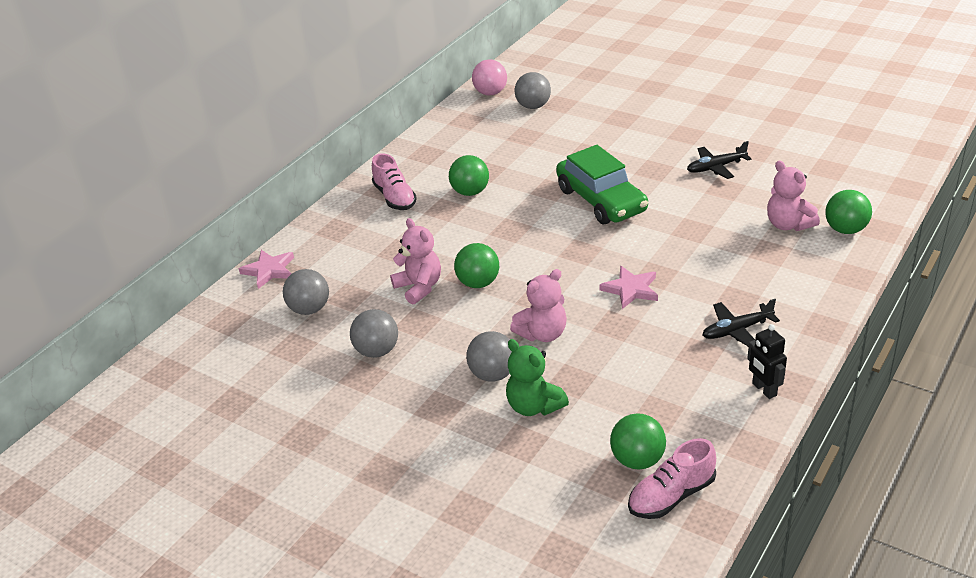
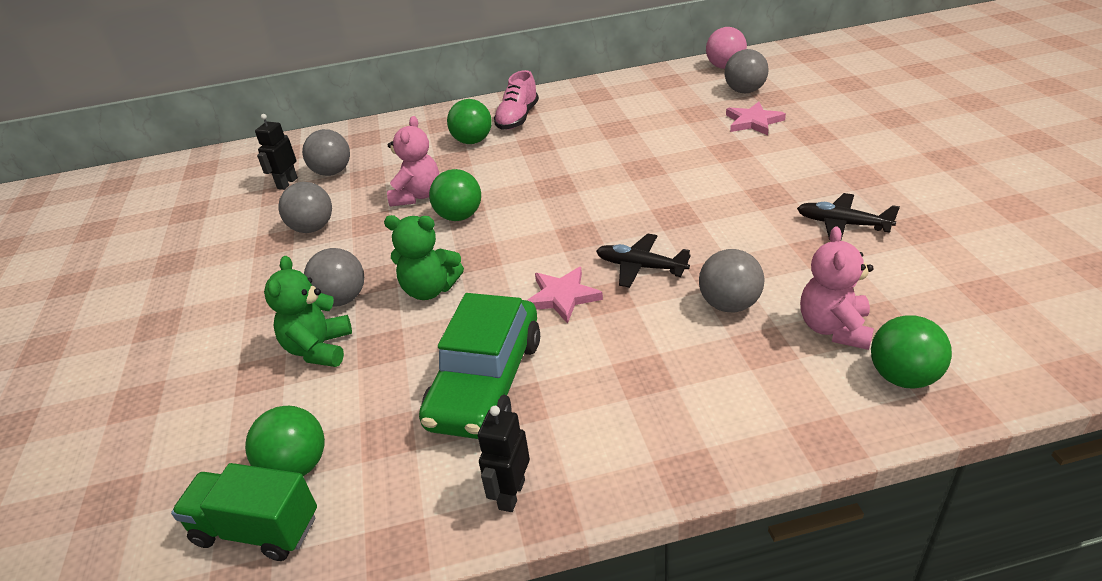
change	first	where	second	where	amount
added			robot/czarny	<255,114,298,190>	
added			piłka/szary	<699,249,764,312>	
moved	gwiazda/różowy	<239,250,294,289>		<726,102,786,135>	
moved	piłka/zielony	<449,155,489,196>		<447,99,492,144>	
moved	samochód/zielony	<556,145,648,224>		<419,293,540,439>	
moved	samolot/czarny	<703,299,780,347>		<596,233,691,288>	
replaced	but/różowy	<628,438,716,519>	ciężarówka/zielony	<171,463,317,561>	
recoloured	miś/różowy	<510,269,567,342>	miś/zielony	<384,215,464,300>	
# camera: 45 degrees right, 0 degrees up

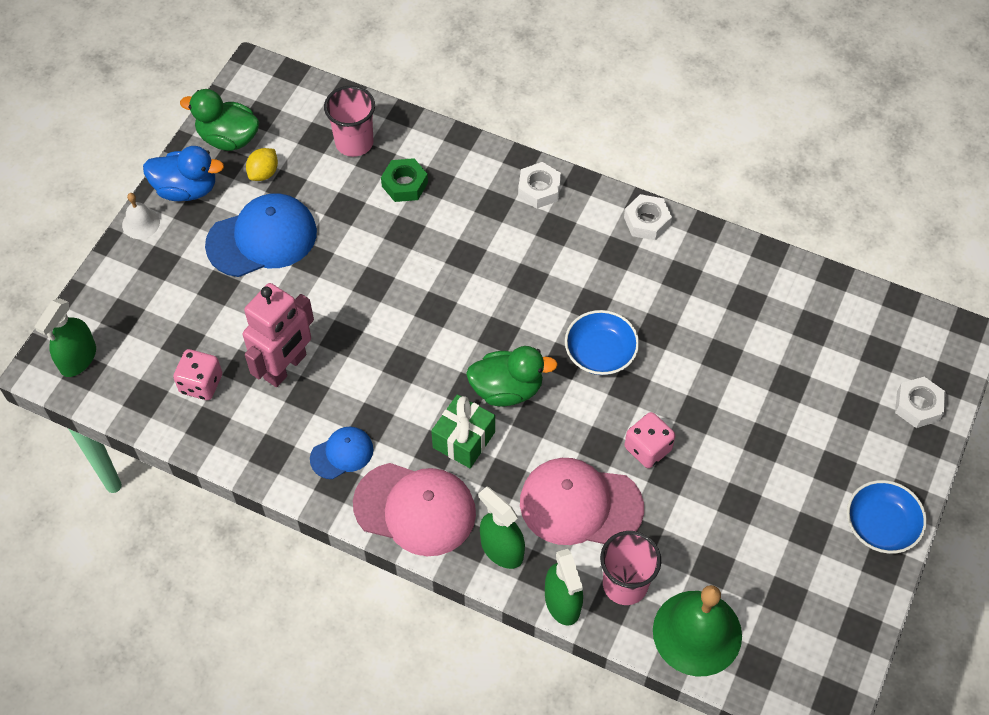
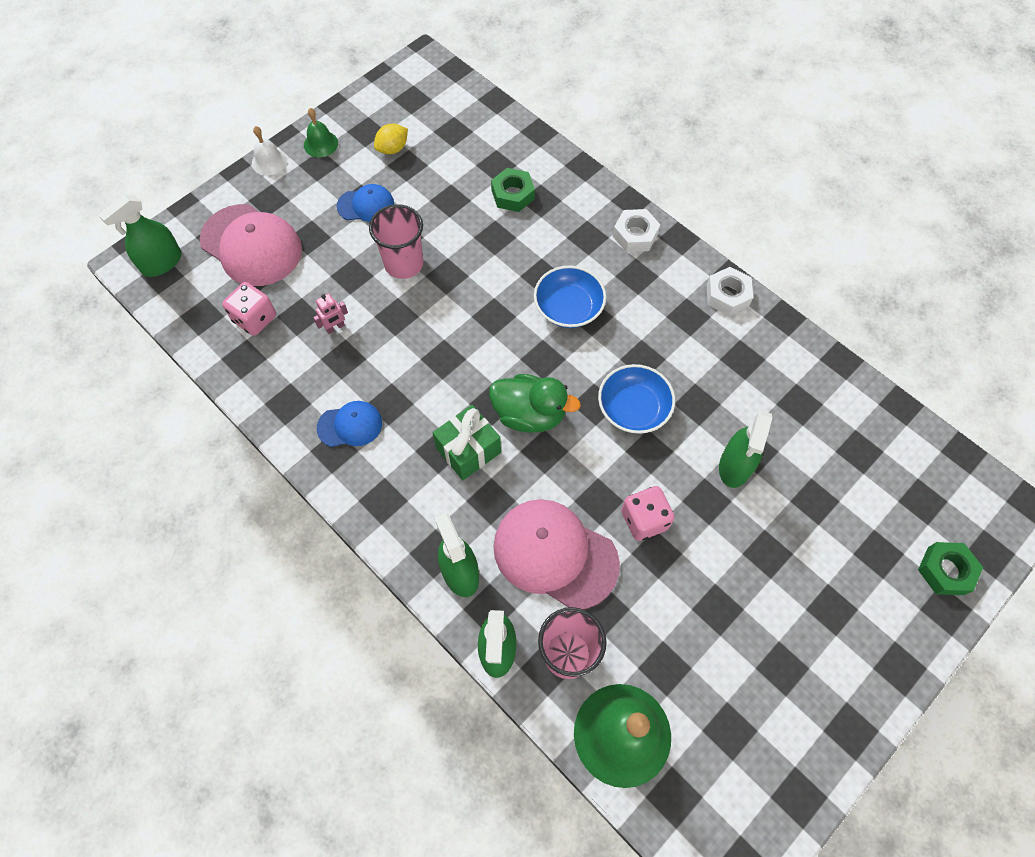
change	first	where	second	where	amount
removed	kaczka/zielony	<180,89,259,151>			
added			spryskiwacz/zielony	<719,410,772,488>	
moved	szklanka/różowy	<324,86,375,157>		<369,204,423,279>	
moved	czapka/różowy	<353,463,476,556>		<199,204,302,286>	
moved	miska/niebieski	<847,480,927,554>		<534,266,606,328>	
replaced	kaczka/niebieski	<143,146,224,201>	dzwonek/zielony	<304,108,338,157>	
recoloured	nakrętka/biały	<895,377,946,428>	nakrętka/zielony	<918,542,983,595>	
resized	czapka/niebieski	<205,193,317,277>		<337,184,394,222>	x0.54
resized	robot/różowy	<243,283,314,387>		<313,293,348,334>	x0.41
# camera: 20 degrees right, 5 degrees up

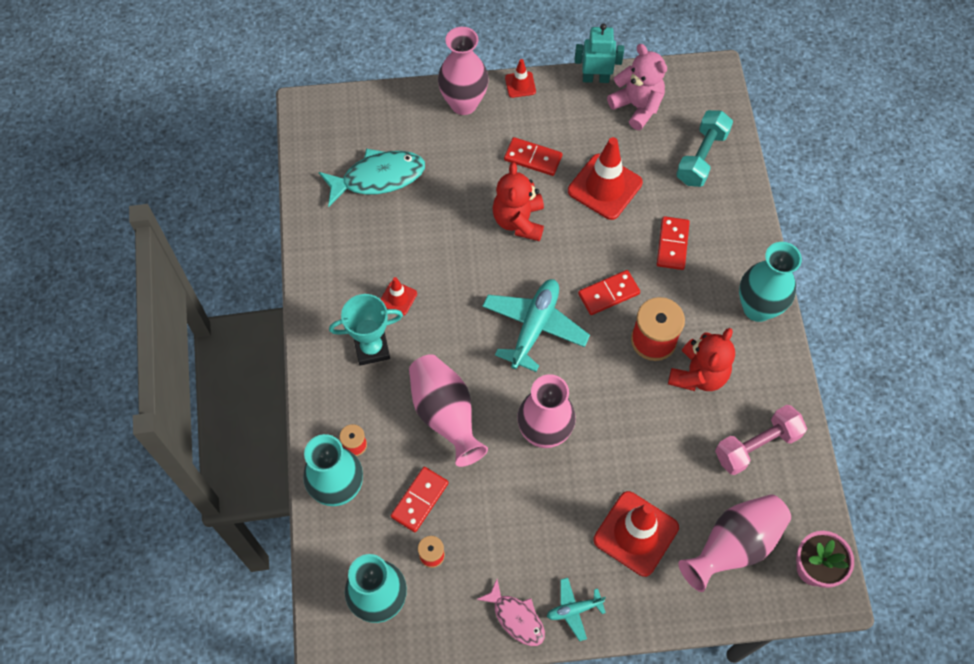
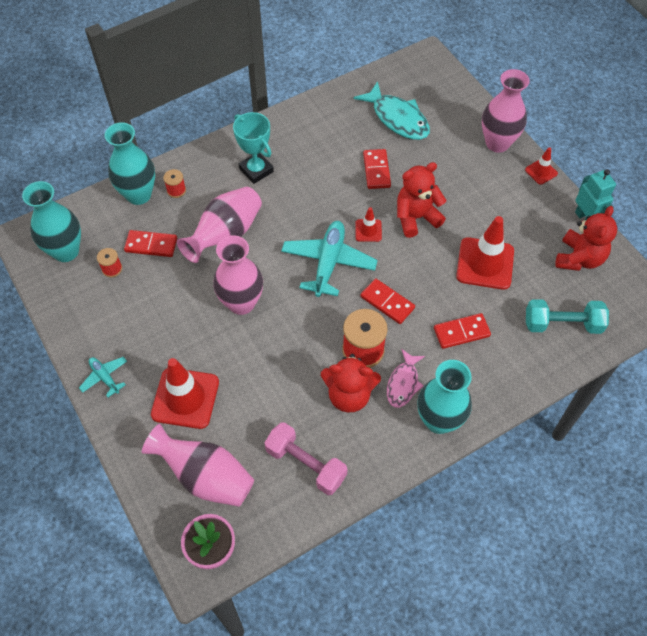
change	first	where	second	where	amount
moved	pachołek/czerwony	<381,277,417,315>		<355,207,382,242>	
moved	ryba/różowy	<476,579,545,646>		<387,349,425,408>	
moved	kostka domina/czerwony	<504,137,562,176>		<363,149,391,189>	
recoloured	miś/różowy	<607,44,667,130>	miś/czerwony	<556,206,617,271>	
turned	samolot/turkusowy	<482,279,590,372>		<281,221,378,297>	75 degrees counterclockwise
# camera: 65 degrees right, 5 degrees down

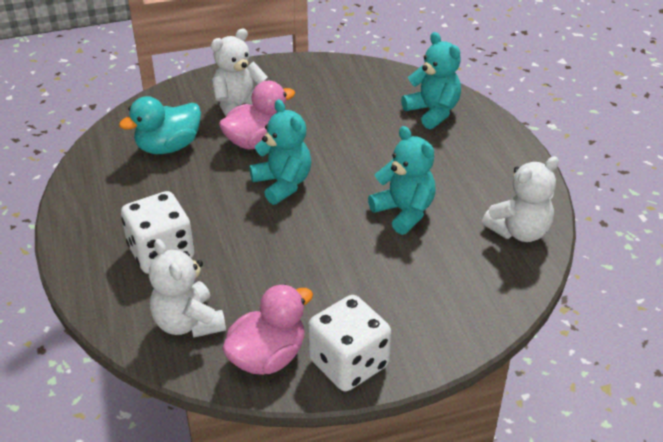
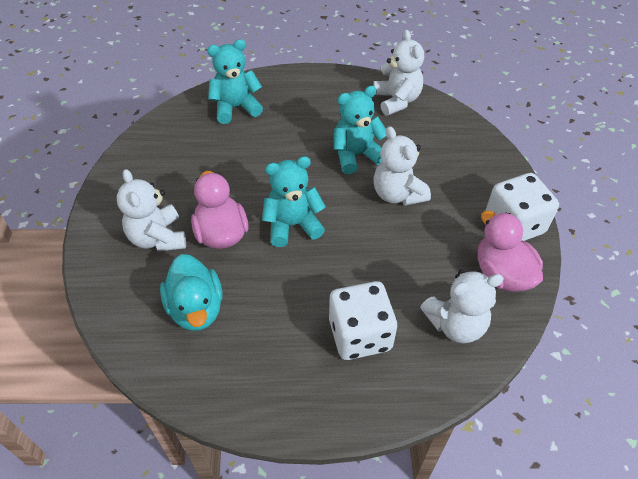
change	first	where	second	where	amount
added			miś/biały	<373,126,431,206>	
# camera: 75 degrees left, 10 degrees up

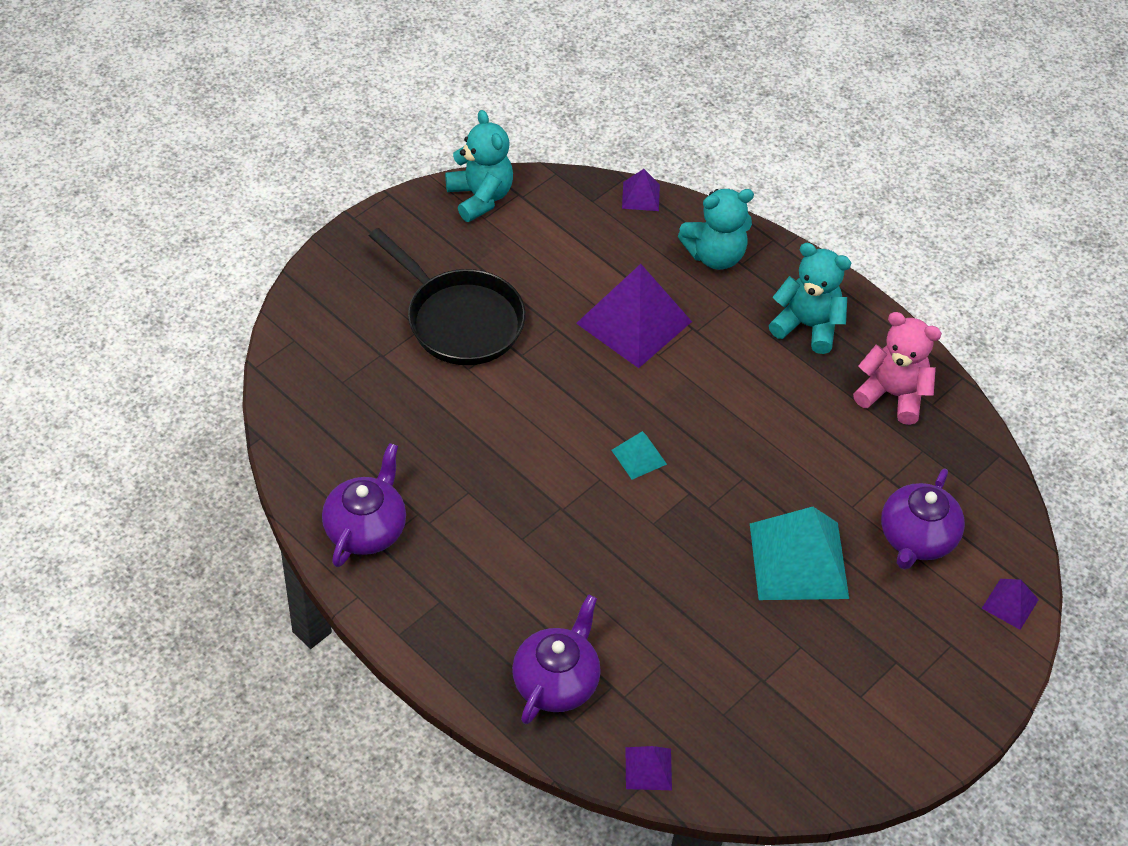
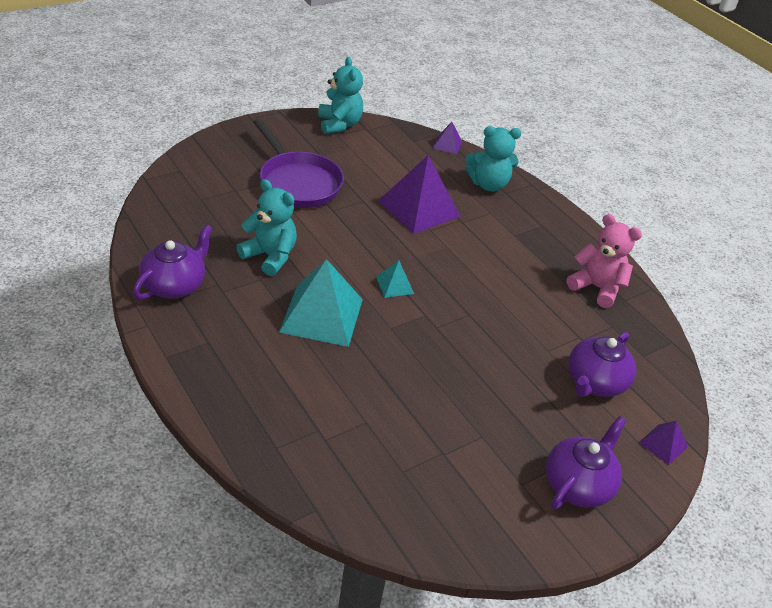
change	first	where	second	where	amount
removed	piramida/fioletowy	<626,746,672,790>			
moved	imbryk/fioletowy	<512,594,601,724>		<546,416,627,509>	
moved	piramida/turkusowy	<750,507,849,600>		<279,259,363,347>	
moved	miś/turkusowy	<769,243,851,354>		<237,179,297,276>	
recoloured	patelnia/czarny	<369,228,526,365>	patelnia/fioletowy	<253,118,344,208>	
# camera: 10 degrees right, 10 degrees down

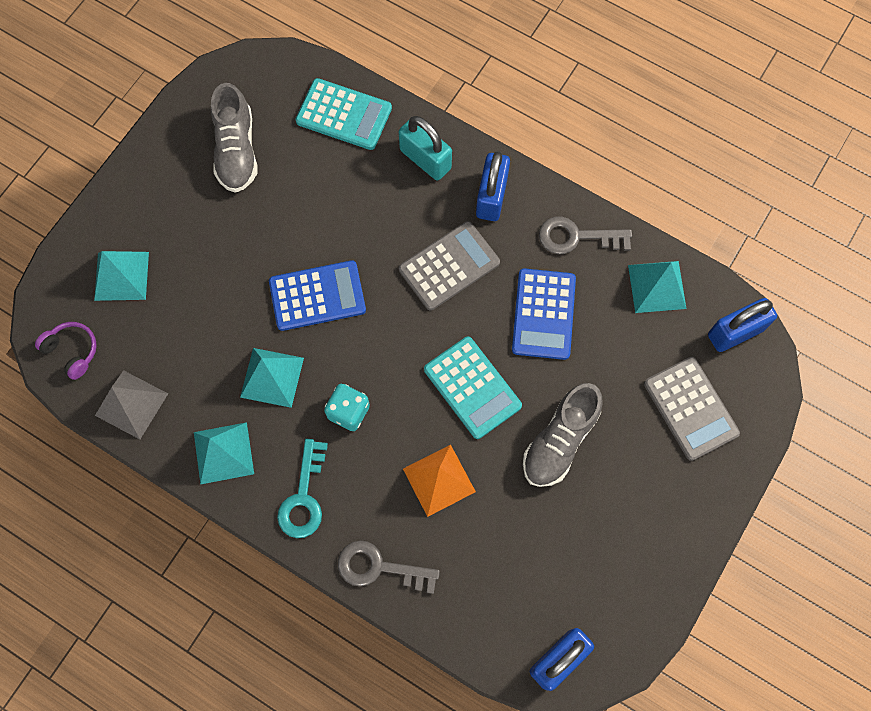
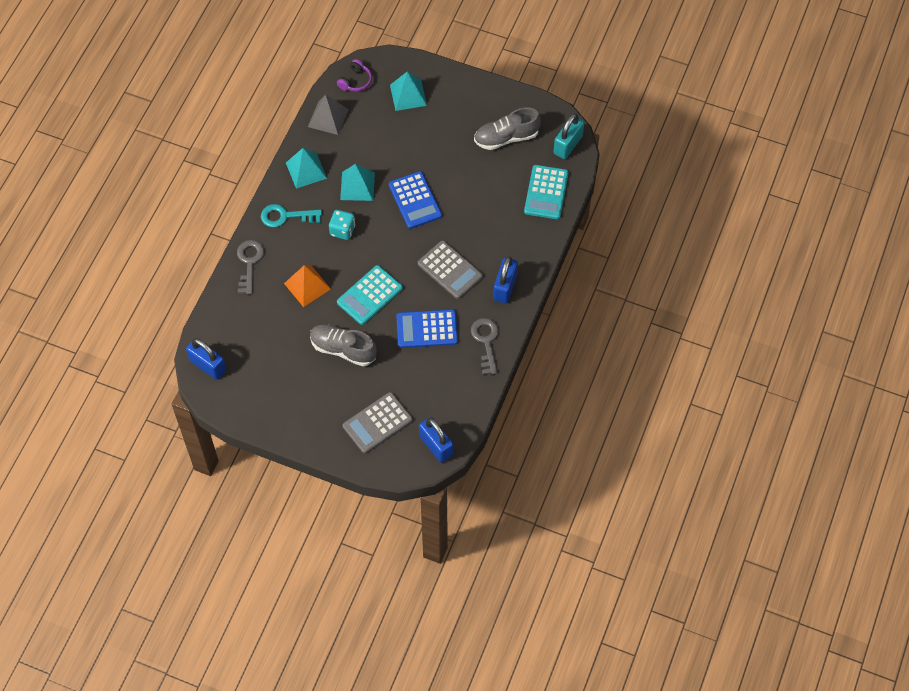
change	first	where	second	where	amount
removed	piramida/turkusowy	<628,261,687,313>			
moved	kłódka/turkusowy	<399,116,452,181>		<554,113,584,159>	
turned	kłódka/niebieski	<476,151,510,221>		<493,256,518,303>	75 degrees counterclockwise
# camera: 80 degrees right, 10 degrees down

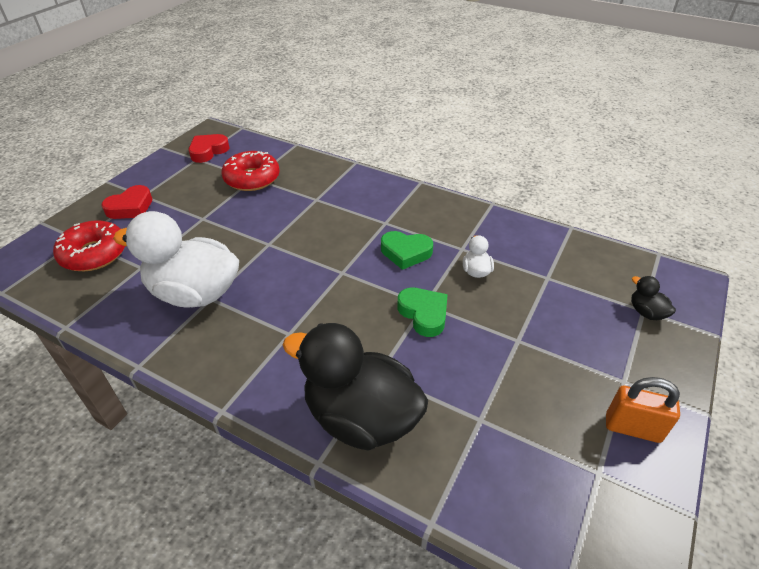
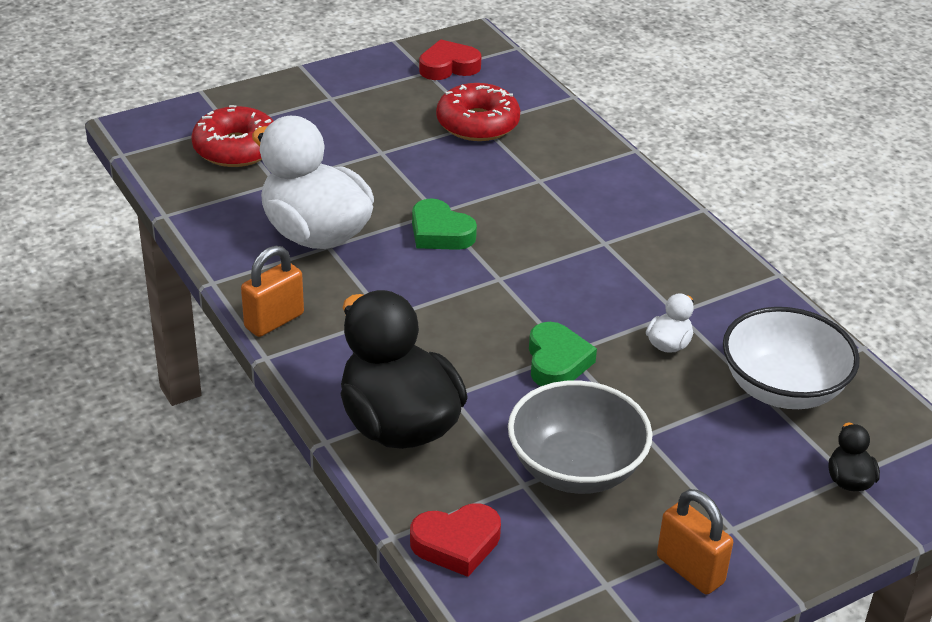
change	first	where	second	where	amount
added			kłódka/pomarańczowy	<241,246,304,337>	
added			miska/szary	<508,380,653,494>	
added			miska/biały	<723,307,860,409>	
moved	serce/czerwony	<101,185,153,219>		<410,504,501,577>	
moved	serce/zielony	<381,231,433,270>		<412,198,477,250>	
# camera: 30 degrees right, 5 degrees down

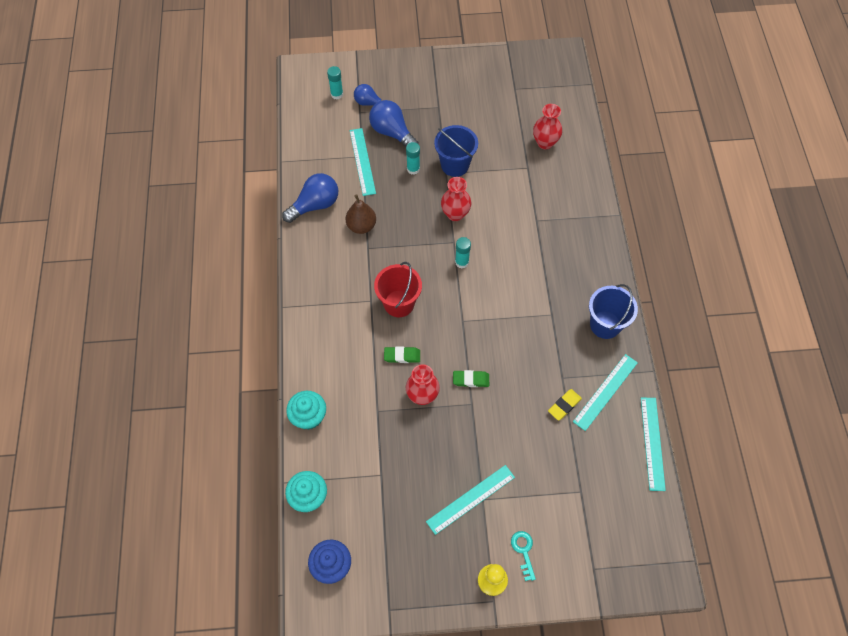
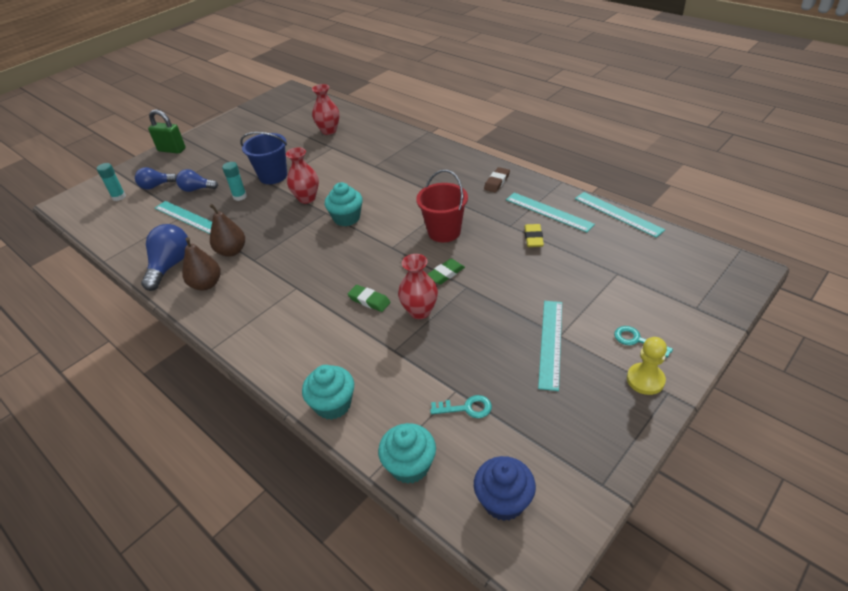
change	first	where	second	where	amount
added			kłódka/zielony	<148,109,186,154>	
added			gruszka/brązowy	<182,237,221,291>	
added			klucz/turkusowy	<430,395,492,418>	
moved	wiadro/czerwony	<374,262,422,317>		<416,170,468,243>	
replaced	klej w sztyfcie/turkusowy	<455,237,471,268>	muffinka/turkusowy	<325,182,363,226>	
replaced	wiadro/niebieski	<589,284,638,339>	gumka do mazania/brązowy	<484,167,510,192>	
turned	gumka do mazania/zielony	<384,347,420,363>		<348,285,391,312>	75 degrees clockwise
turned	linijka/turkusowy	<573,354,638,431>		<506,193,595,232>	45 degrees counterclockwise
resized	żarówka/niebieski	<369,100,419,147>		<176,169,218,192>	x0.63
# camera: 40 degrees left, 20 degrees down

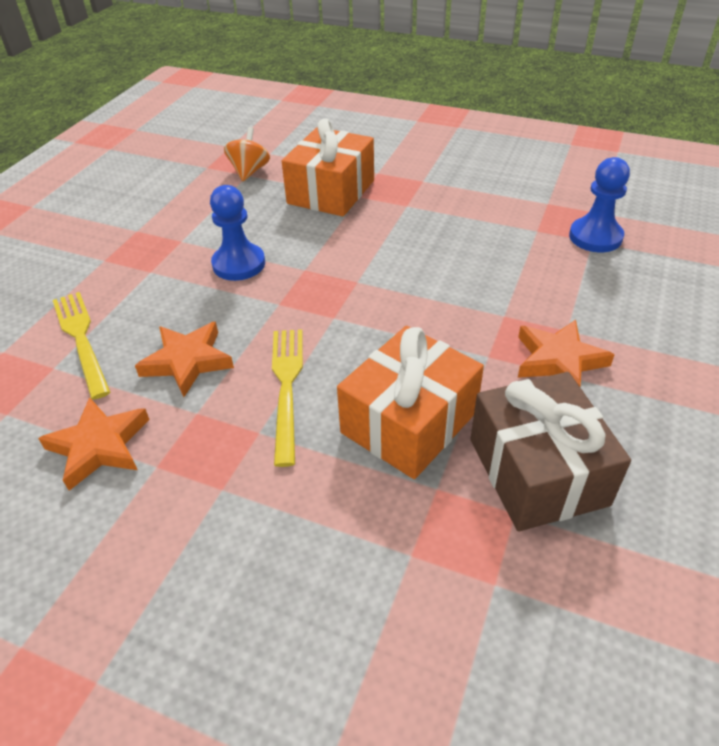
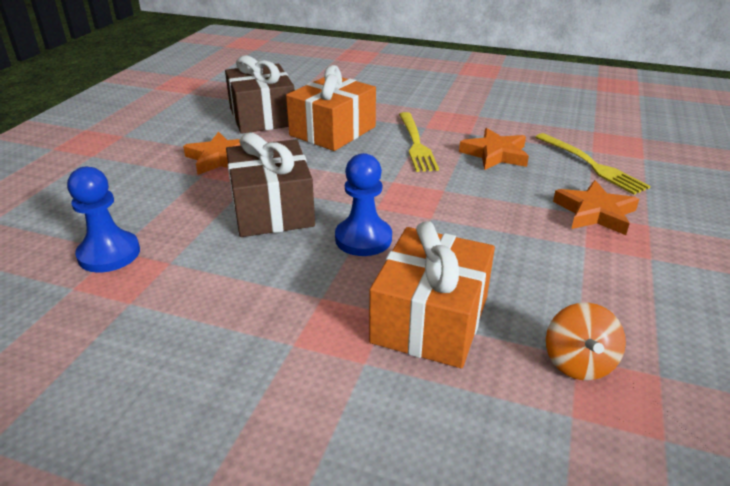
change	first	where	second	where	amount
added			prezent/brązowy	<226,132,315,237>	
moved	gwiazda/pomarańczowy	<38,397,150,491>		<553,180,639,235>	
moved	pionek/niebieski	<210,185,265,281>		<335,153,392,256>	
# camera: 175 degrees right, 10 degrees down

